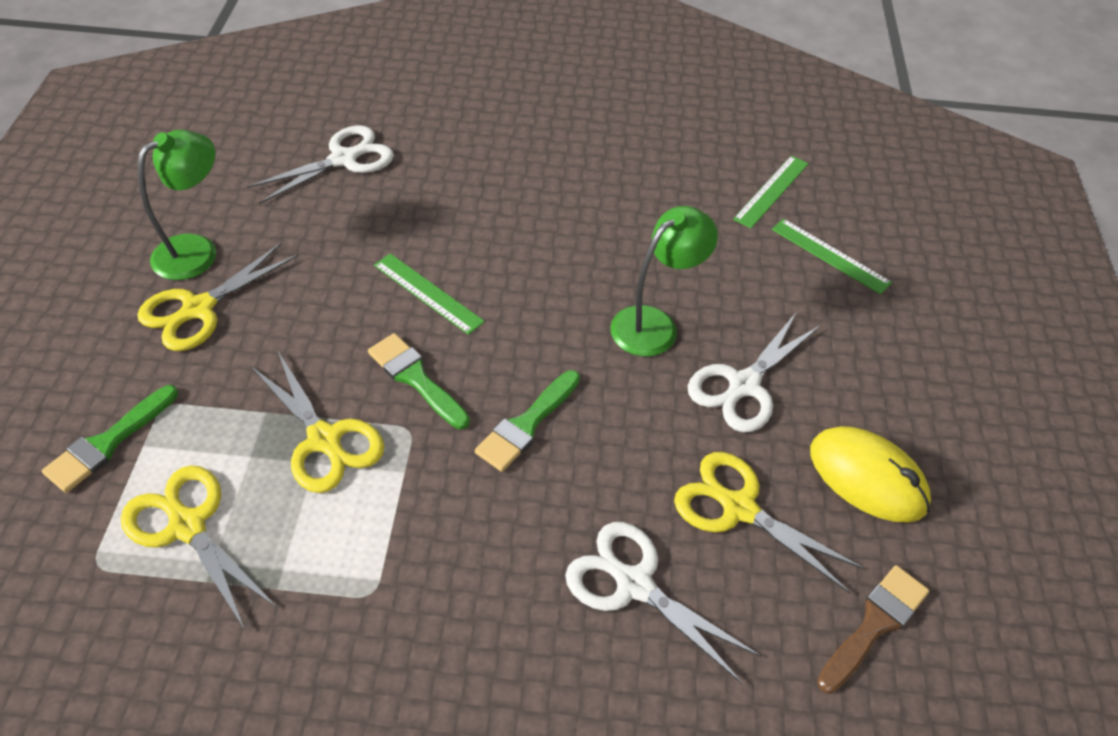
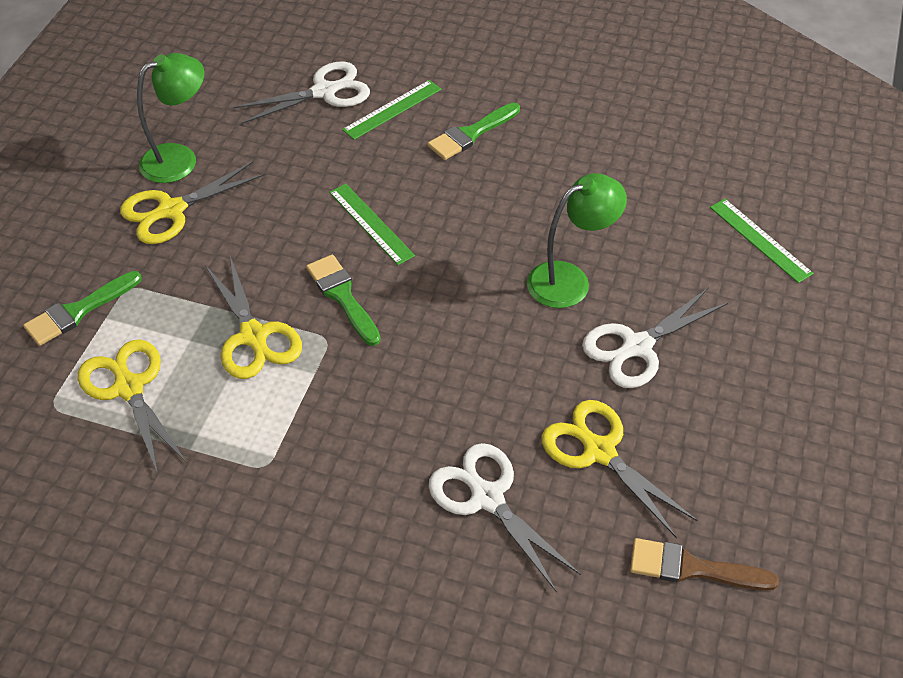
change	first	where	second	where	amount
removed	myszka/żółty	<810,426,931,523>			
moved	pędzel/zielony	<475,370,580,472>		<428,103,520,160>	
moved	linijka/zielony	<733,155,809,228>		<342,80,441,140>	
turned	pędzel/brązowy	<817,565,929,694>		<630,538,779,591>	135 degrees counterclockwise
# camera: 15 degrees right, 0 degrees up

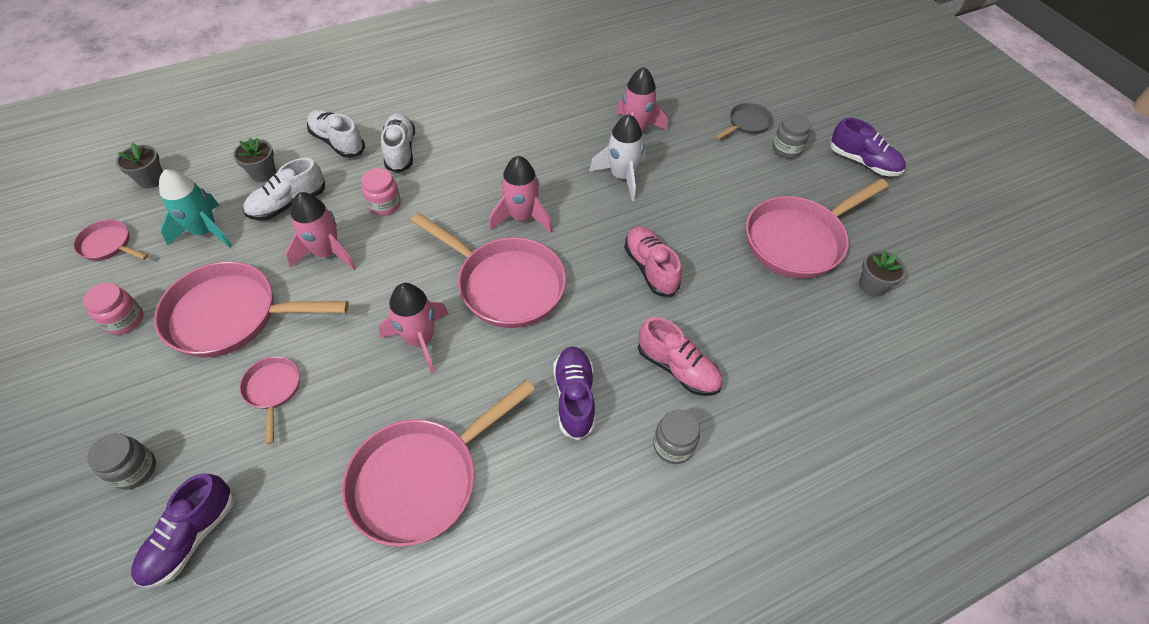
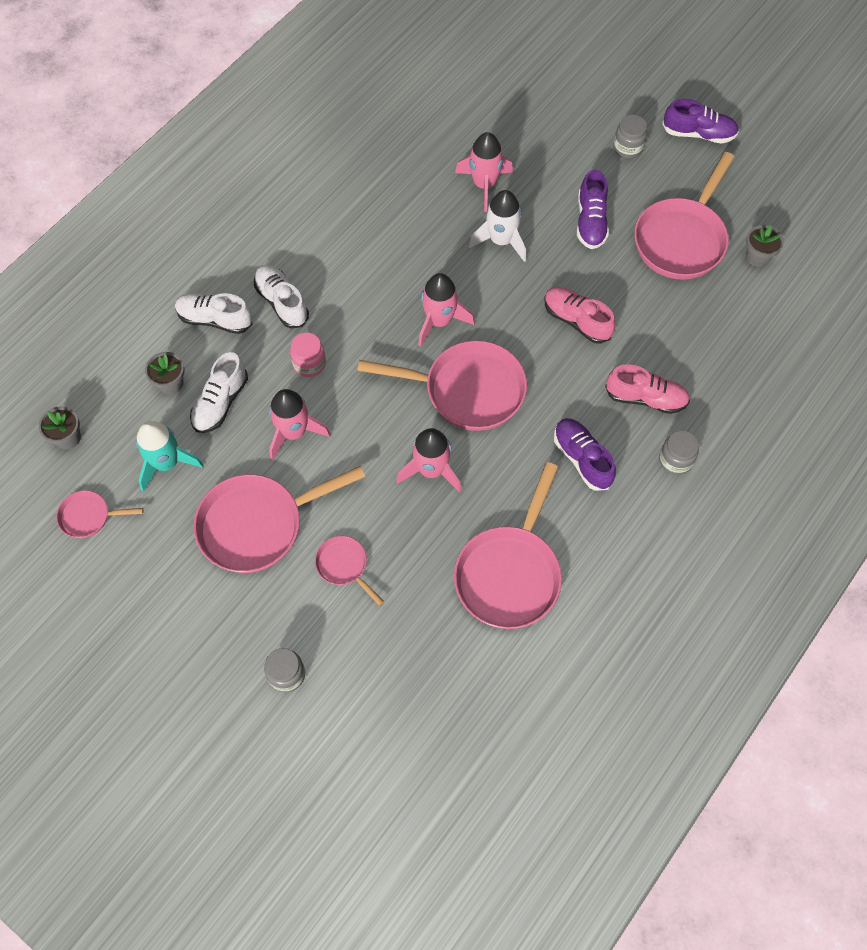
change	first	where	second	where	amount
removed	słoik/różowy	<83,283,143,335>			
removed	patelnia/szary	<716,103,773,139>			
moved	but/fioletowy	<131,473,234,588>		<577,170,609,249>	
# camera: 25 degrees left, 10 degrees up

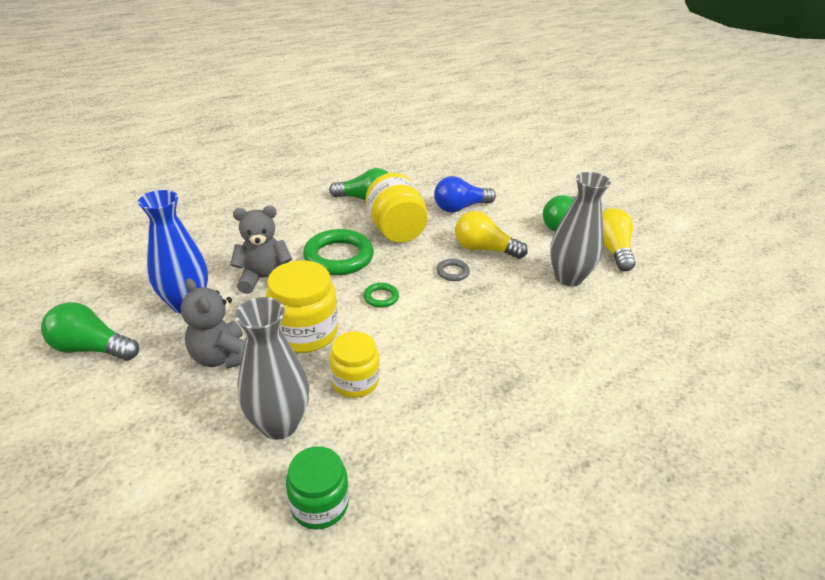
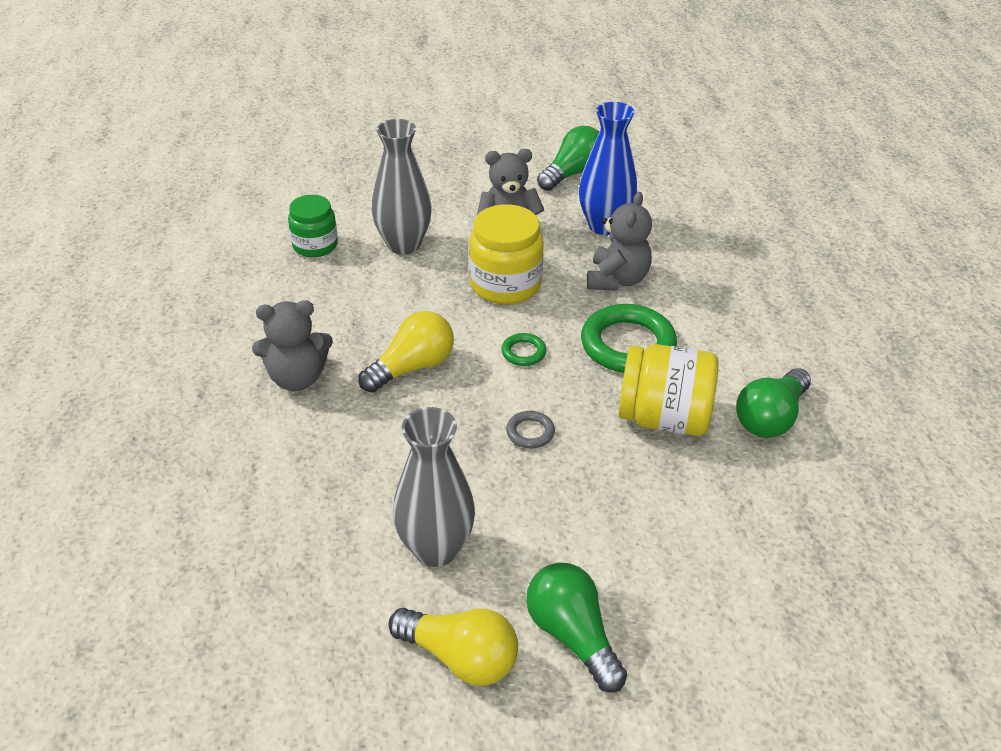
change	first	where	second	where	amount
removed	słoik/żółty	<329,331,379,398>			
removed	żarówka/niebieski	<434,176,496,212>			
added			miś/szary	<252,300,333,391>	
moved	żarówka/żółty	<455,211,528,259>		<358,311,454,393>	
# camera: 120 degrees right, 5 degrees up

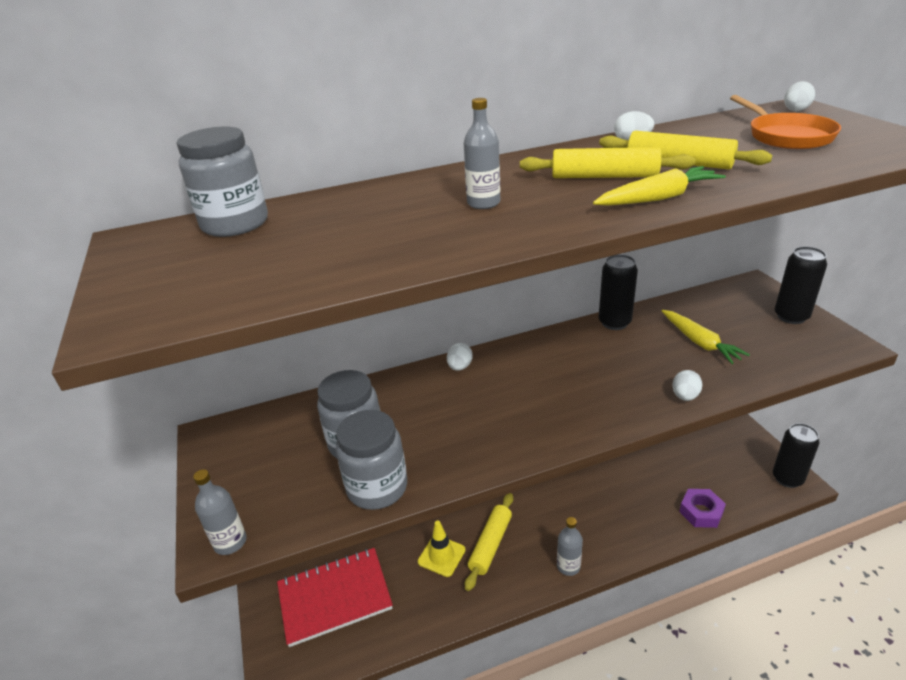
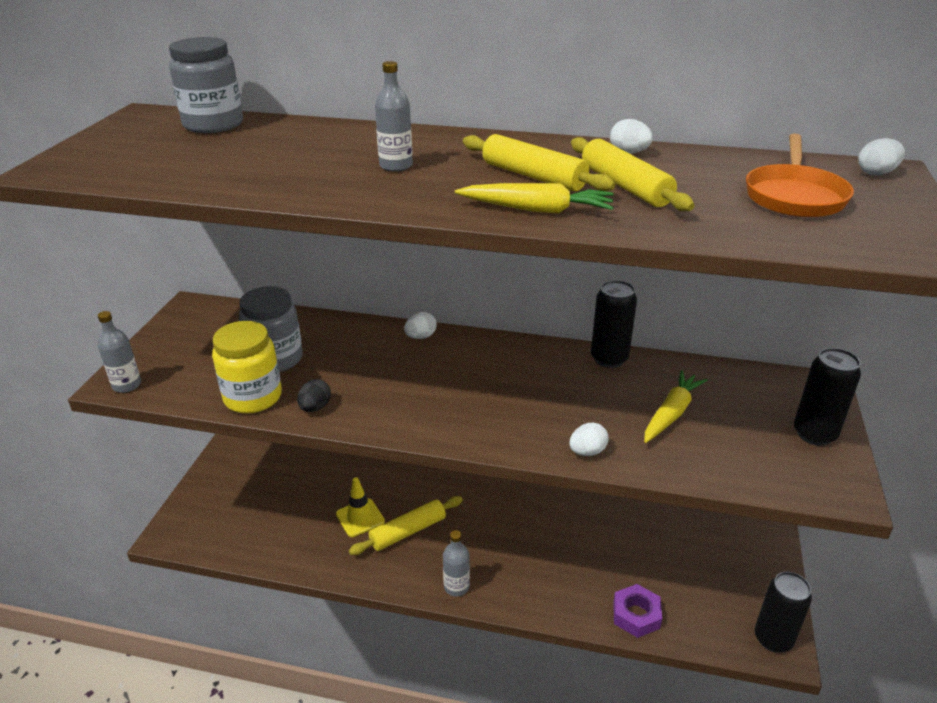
change	first	where	second	where	amount
removed	zeszyt/czerwony	<277,548,393,647>			
added			jajko/czarny	<297,379,331,412>	
recoloured	słoik/szary	<336,410,407,510>	słoik/żółty	<212,321,282,414>	
turned	marchewka/żółty	<662,310,750,364>		<644,370,708,443>	150 degrees counterclockwise
# camera: 30 degrees right, 0 degrees up

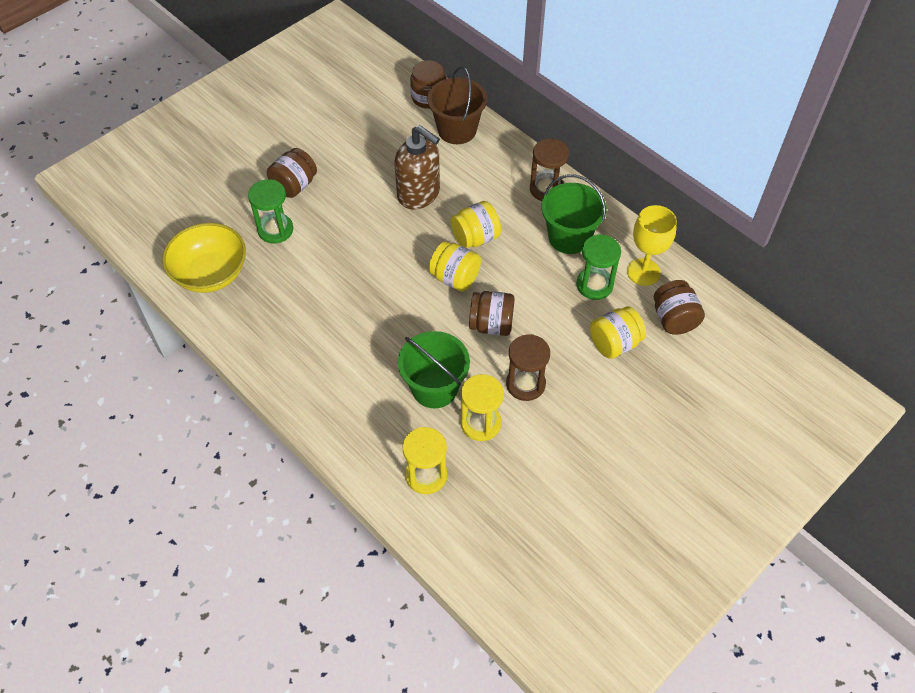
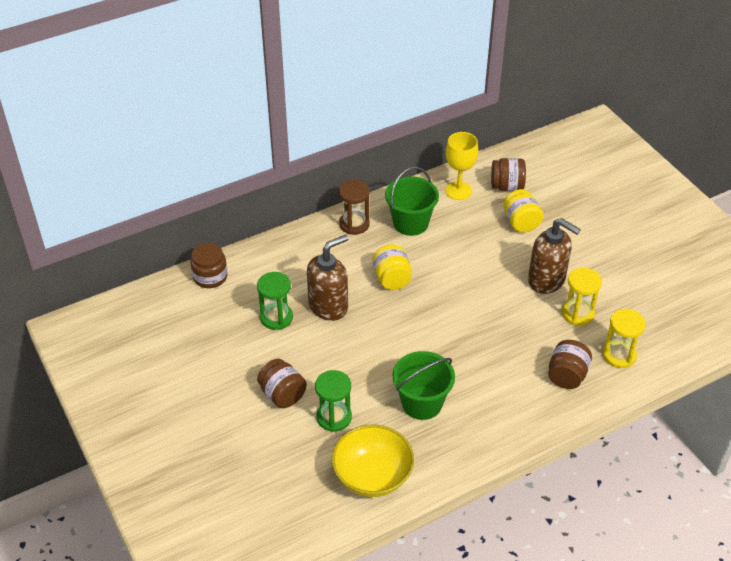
change	first	where	second	where	amount
removed	wiadro/brązowy	<427,66,487,144>			
removed	słoik/żółty	<429,241,481,291>			
moved	wiadro/zielony	<398,331,470,408>		<393,351,455,420>	
moved	słoik/brązowy	<469,291,515,336>		<548,340,592,389>	
moved	klepsydra/zielony	<576,234,621,300>		<257,272,293,330>	
replaced	klepsydra/brązowy	<506,334,550,401>	dozownik mydła/brązowy	<528,218,581,294>	
# camera: 75 degrees left, 10 degrees down

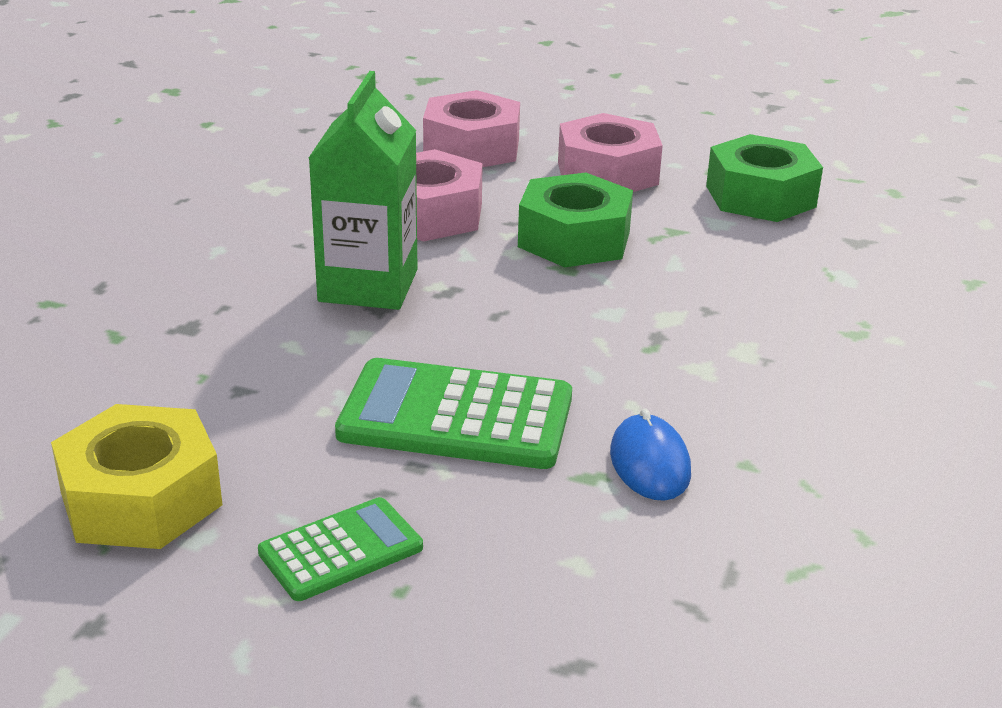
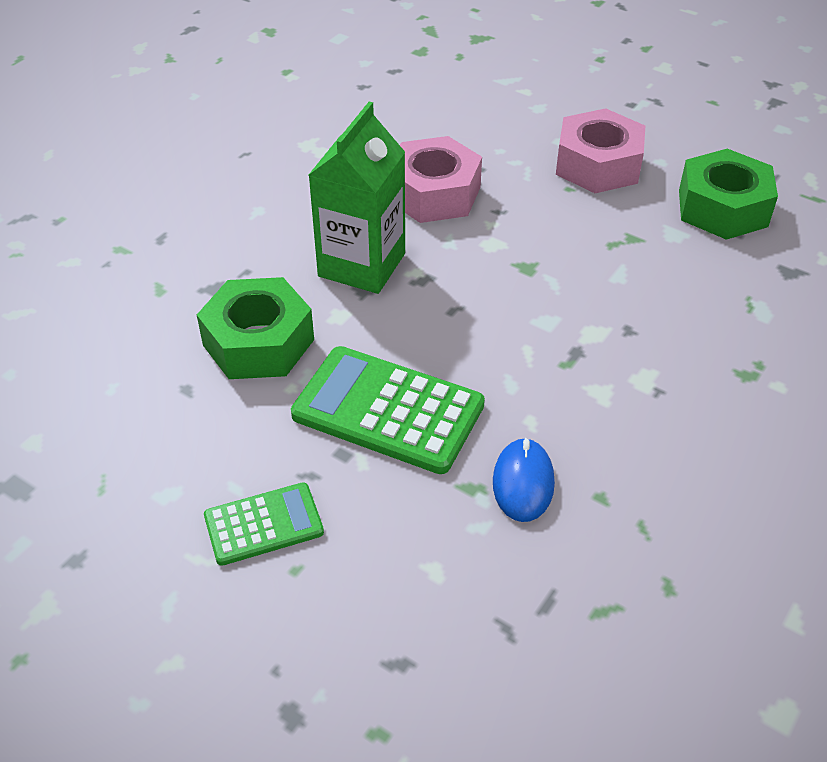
change	first	where	second	where	amount
removed	nakrętka/żółty	<51,404,222,549>			
removed	nakrętka/różowy	<423,90,520,167>			
moved	nakrętka/zielony	<518,173,633,267>		<197,277,314,379>	
# camera: 15 degrees right, 15 degrees up

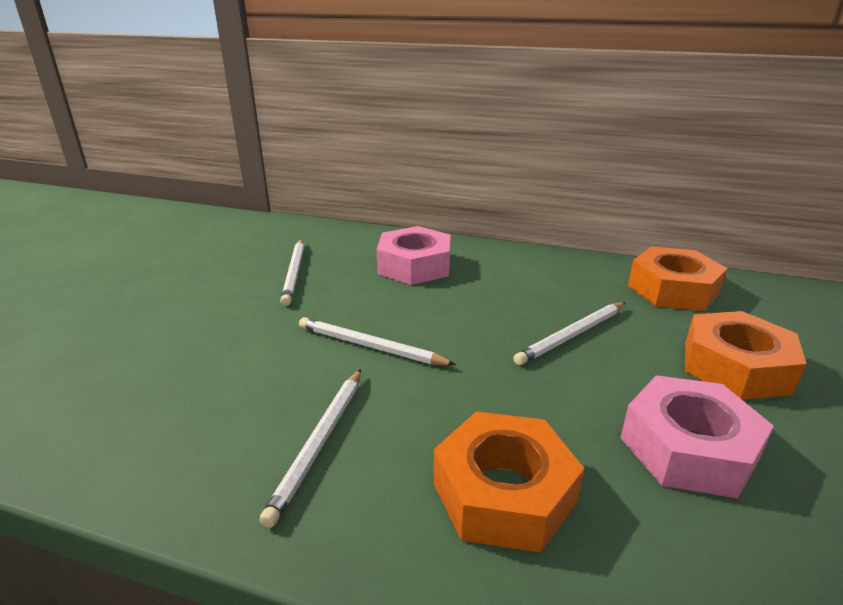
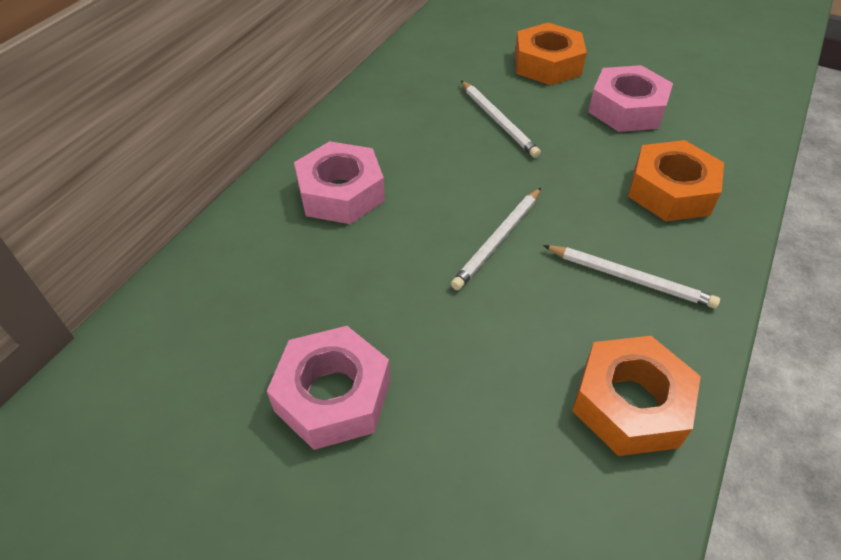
change	first	where	second	where	amount
removed	ołówek/biały	<280,239,304,306>			
added			nakrętka/różowy	<267,326,390,450>	
moved	nakrętka/pomarańczowy	<628,247,727,311>		<572,336,701,456>	
# camera: 80 degrees left, 20 degrees up

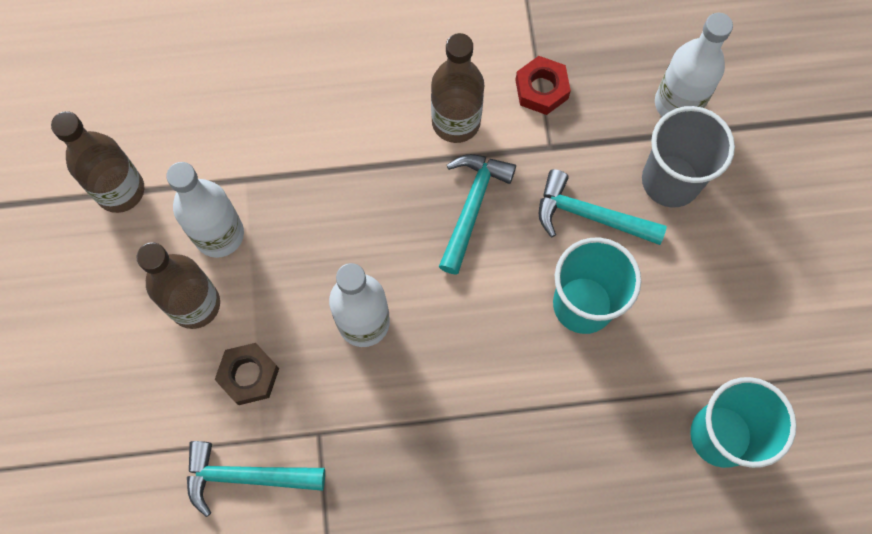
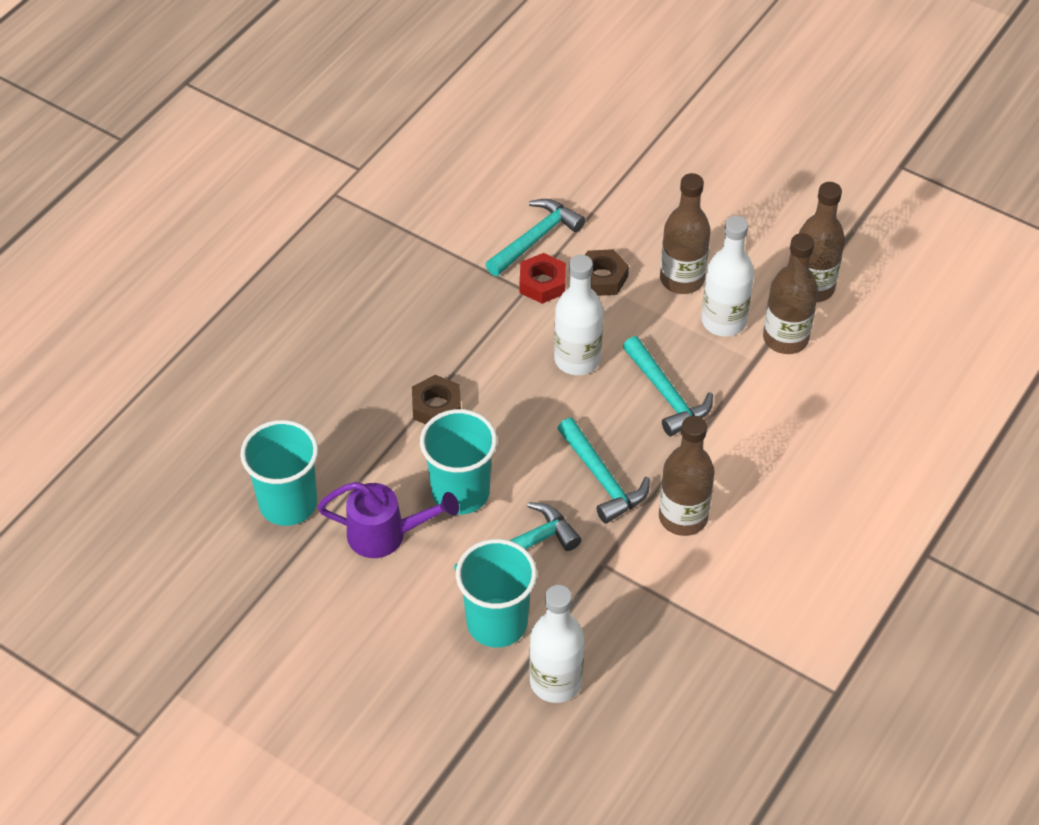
change	first	where	second	where	amount
added			konewka/fioletowy	<317,482,459,558>	
added			nakrętka/brązowy	<412,375,461,424>	
added			młotek/turkusowy	<623,336,713,436>	
added			butelka/brązowy	<763,233,818,354>	
moved	nakrętka/czerwony	<515,56,571,115>		<520,253,566,304>	
recoloured	szklanka/szary	<642,106,735,207>	szklanka/turkusowy	<456,539,537,647>	
# camera: 130 degrees right, 20 degrees down

